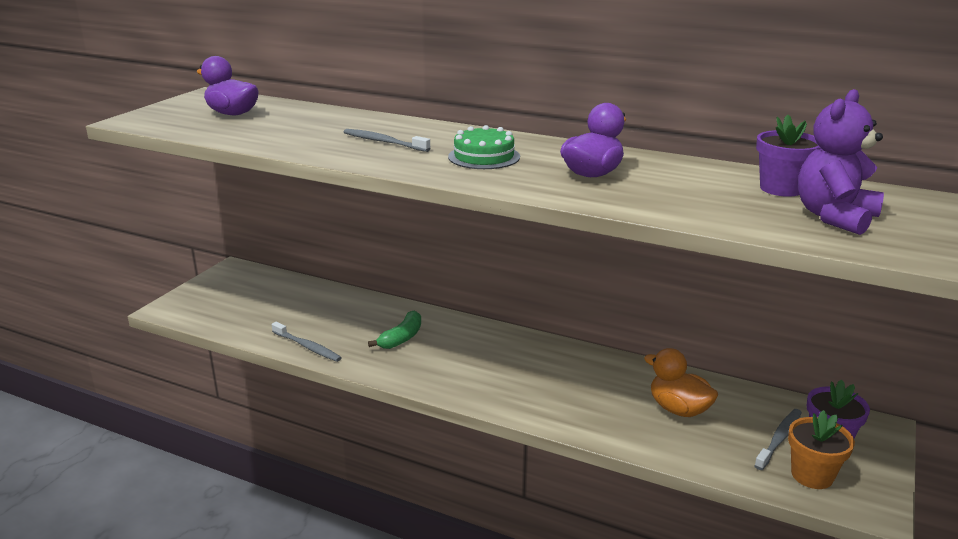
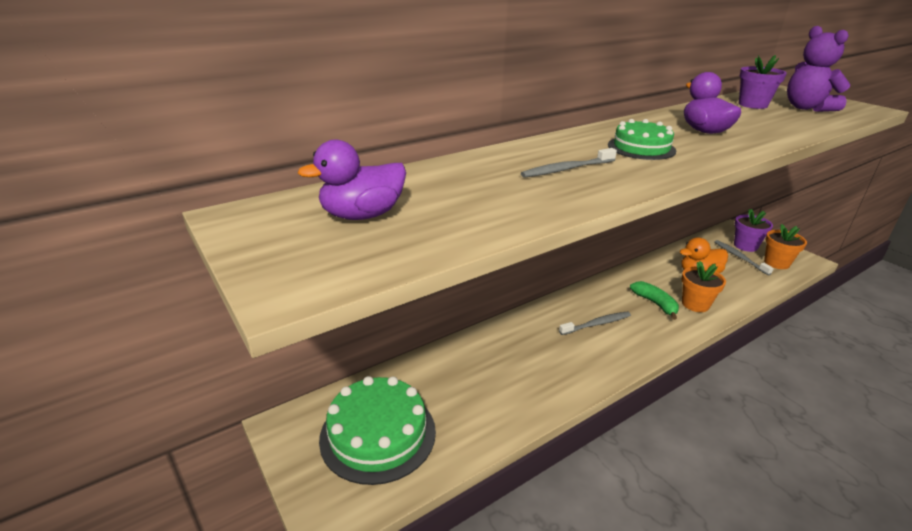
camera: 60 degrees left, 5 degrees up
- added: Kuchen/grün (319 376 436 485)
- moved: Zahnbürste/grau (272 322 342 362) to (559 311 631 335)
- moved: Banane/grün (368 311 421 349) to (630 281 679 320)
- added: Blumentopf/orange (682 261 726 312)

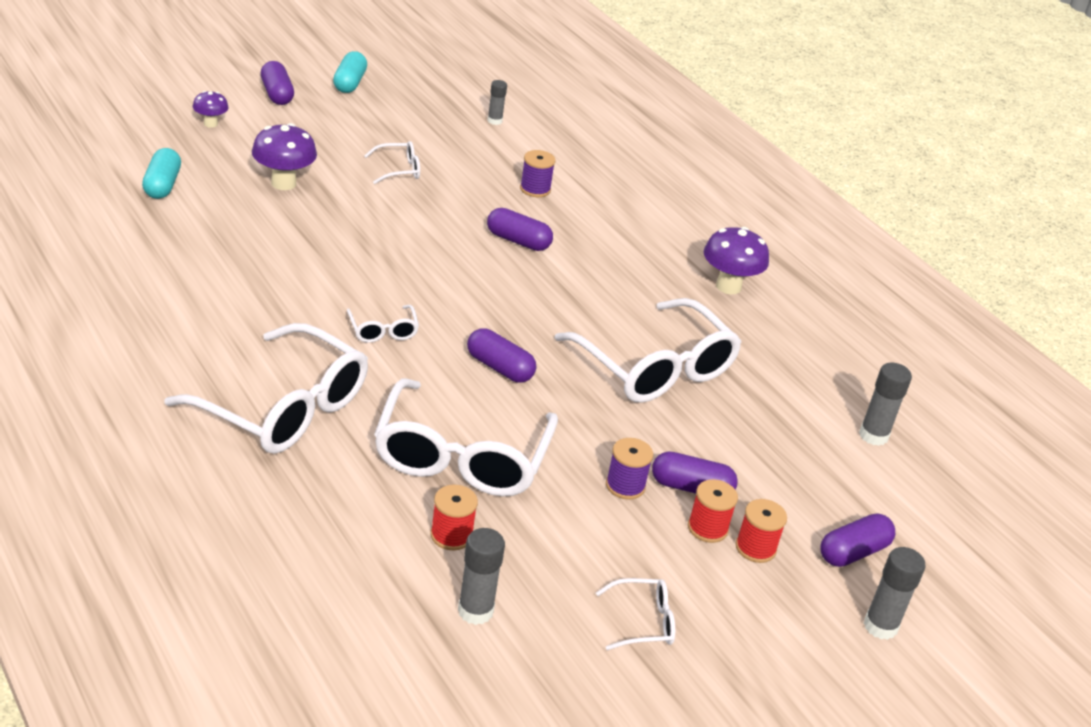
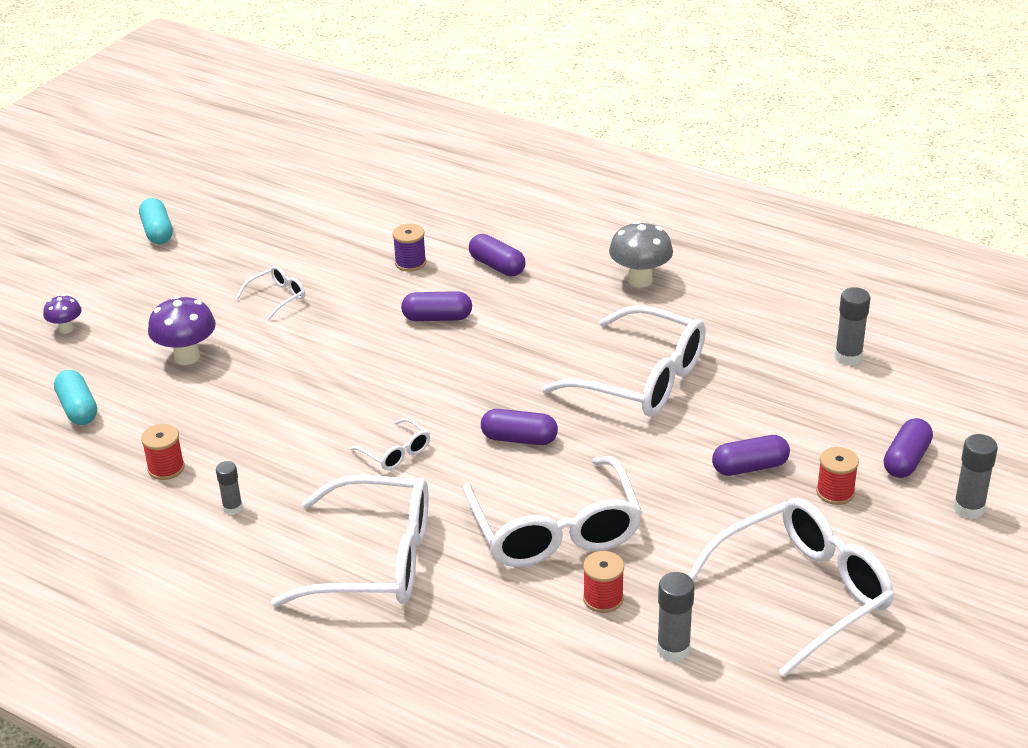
camera: 20 degrees left, 0 degrees up
- moved: Garnrolle/rot (688 479 738 543) to (141 424 185 480)
- moved: Klebestift/grau (487 80 507 125) to (216 461 243 515)
- moved: Kapsel/lila (261 61 294 105) to (469 234 525 276)
- recoloured: Pilz/lila (704 227 769 294) to Pilz/grau (609 221 673 287)
- resized: Brille/weiß (596 578 675 650) = (688 498 894 677) x2.29
- removed: Garnrolle/lila (606 438 653 500)

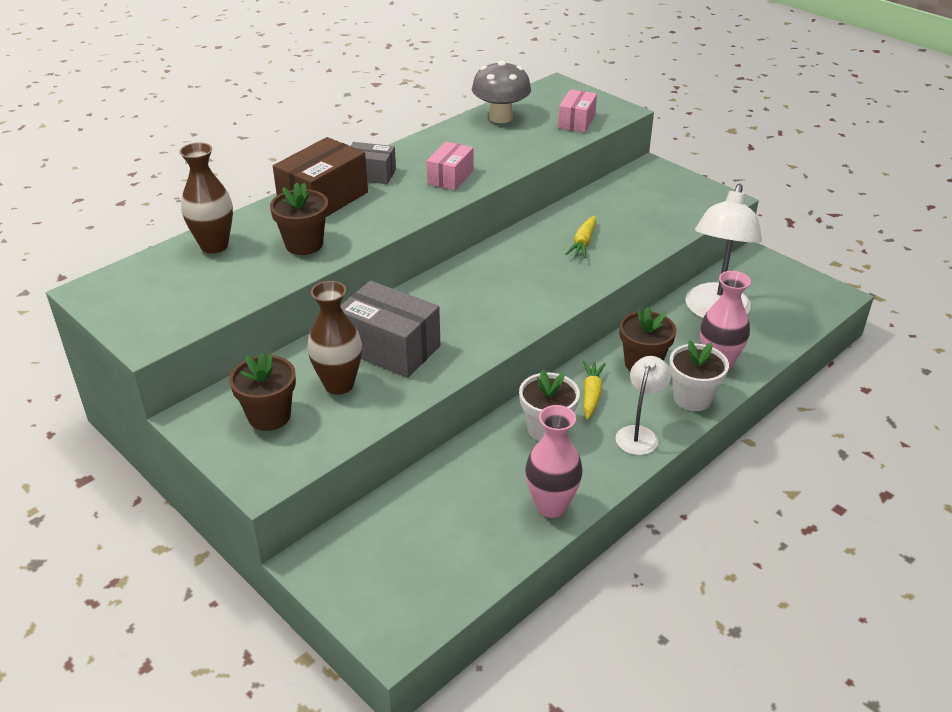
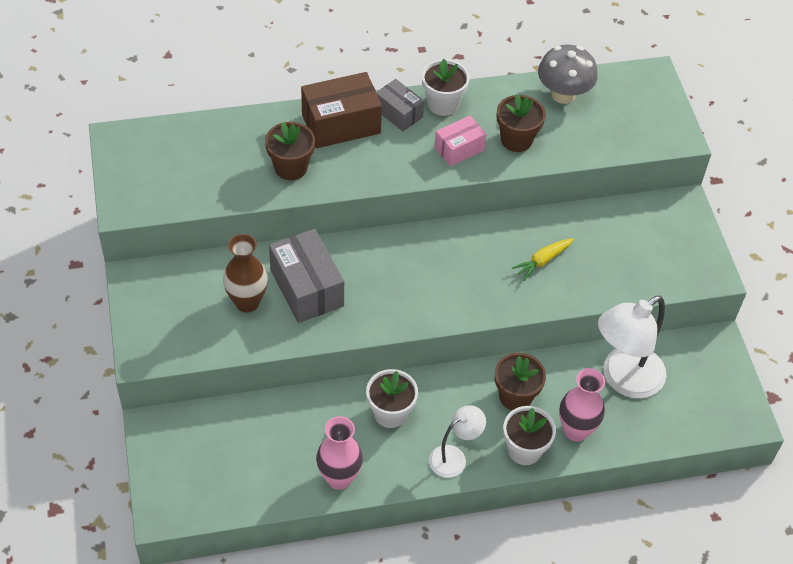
camera: 30 degrees right, 15 degrees up
- added: Blumentopf/weiß (422 59 470 116)
- moved: Blumentopf/braun (229 352 296 431) to (497 94 546 152)
- removed: Vase/braun (179 142 233 253)
- removed: Schachtel/rosa (558 89 597 133)
- removed: Karotte/gelb (583 361 606 420)

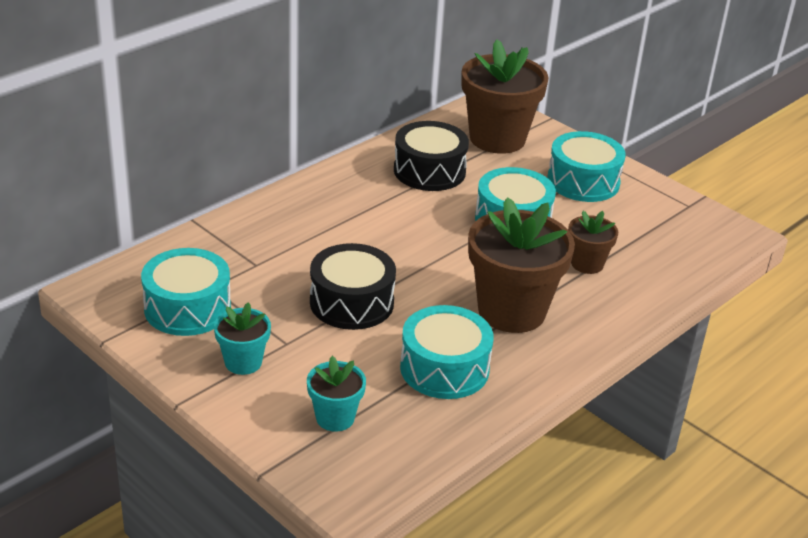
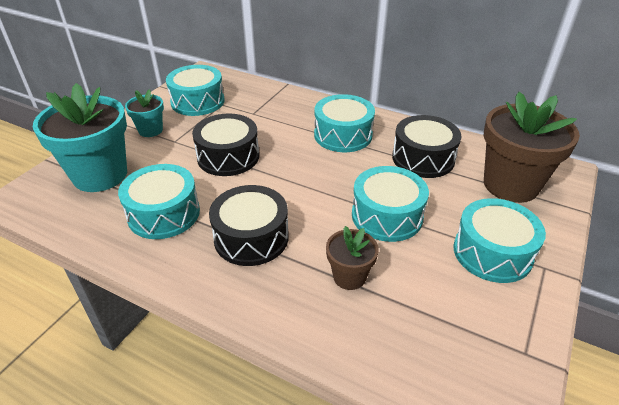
camera: 75 degrees right, 5 degrees up
- resized: Blumentopf/türkis (307 356 366 432) = (33 83 127 192) x1.97
- replaced: Blumentopf/braun (468 197 575 333) to Trommel/schwarz (209 185 289 266)
- added: Trommel/türkis (314 94 375 152)

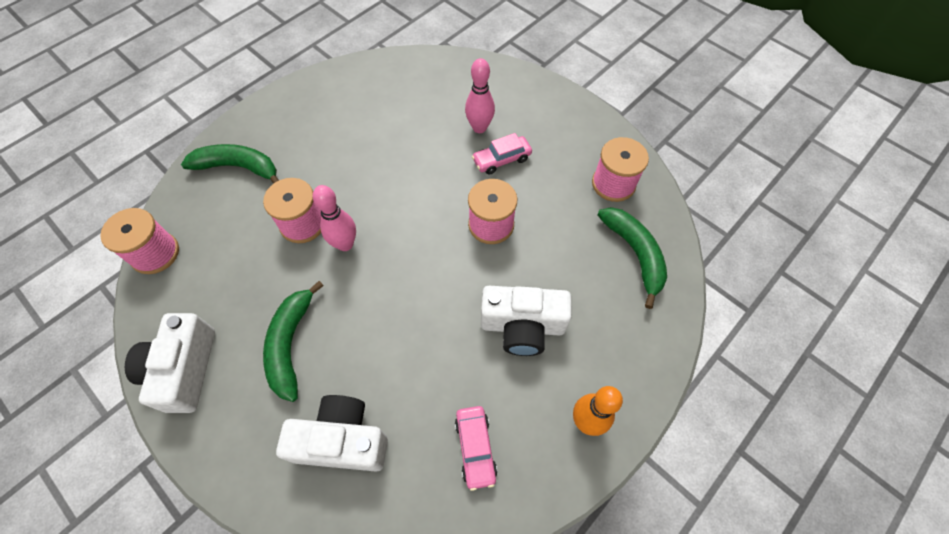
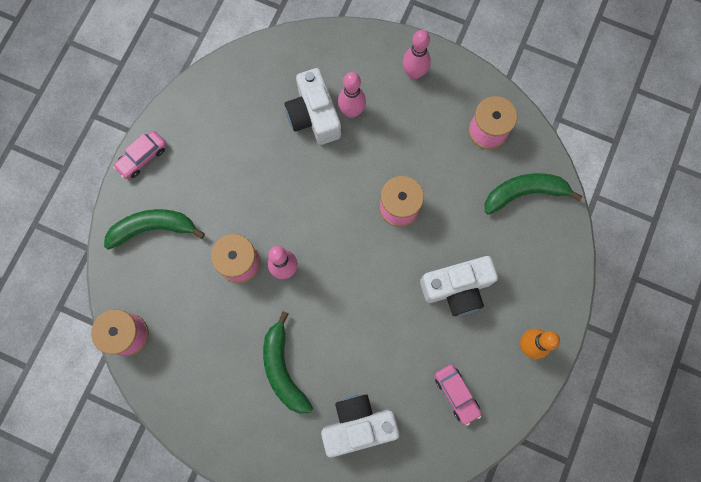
camera: 20 degrees left, 15 degrees up
- moved: Auto/rosa (472 133 532 175) to (113 131 166 179)
- moved: Kamera/weiß (125 313 215 413) to (285 68 341 145)
- added: Bowlingkegel/rosa (403 30 431 80)
- turned: Banane/grün (598 207 667 309) = (485 173 583 214) 60 degrees counterclockwise

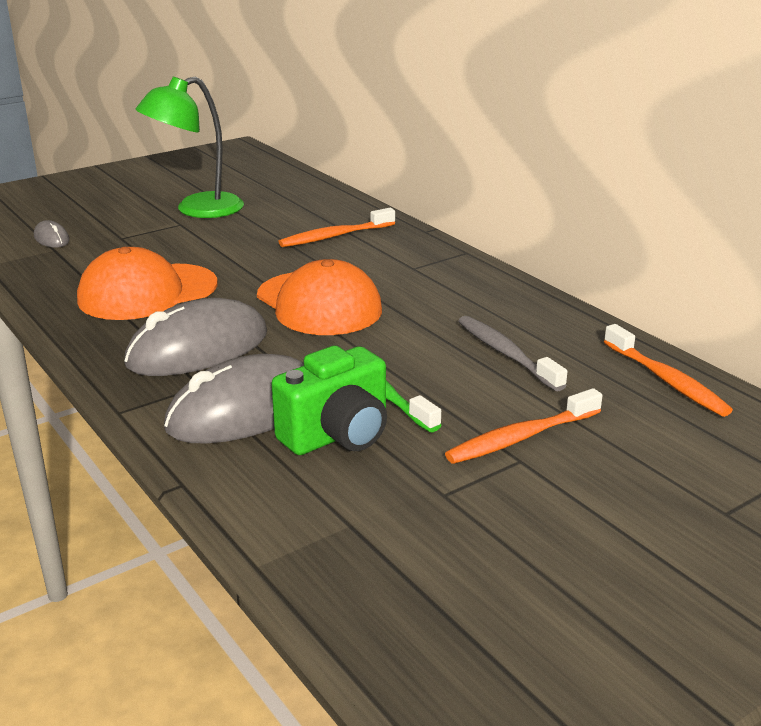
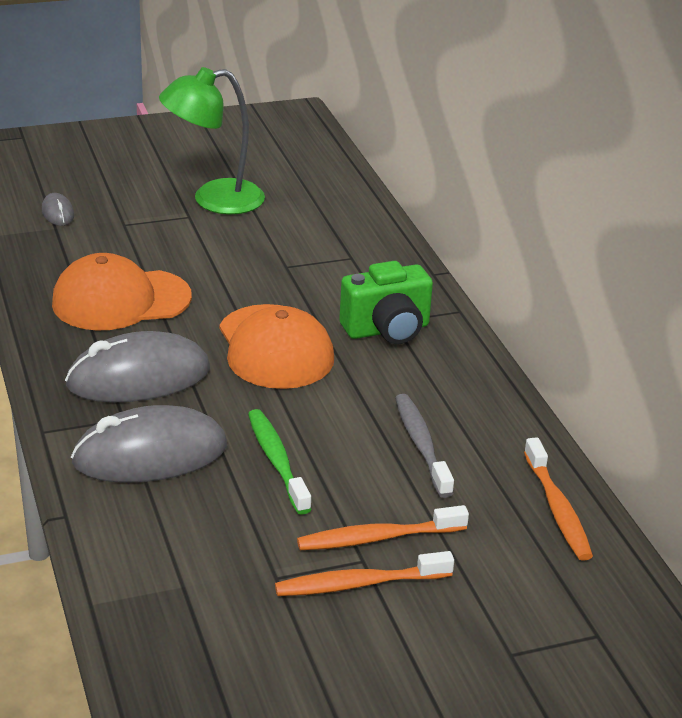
camera: 15 degrees right, 5 degrees up
- moved: Zahnbürste/orange (278 208 395 247) to (275 551 454 596)
- moved: Kamera/grün (271 346 387 455) to (339 261 433 344)

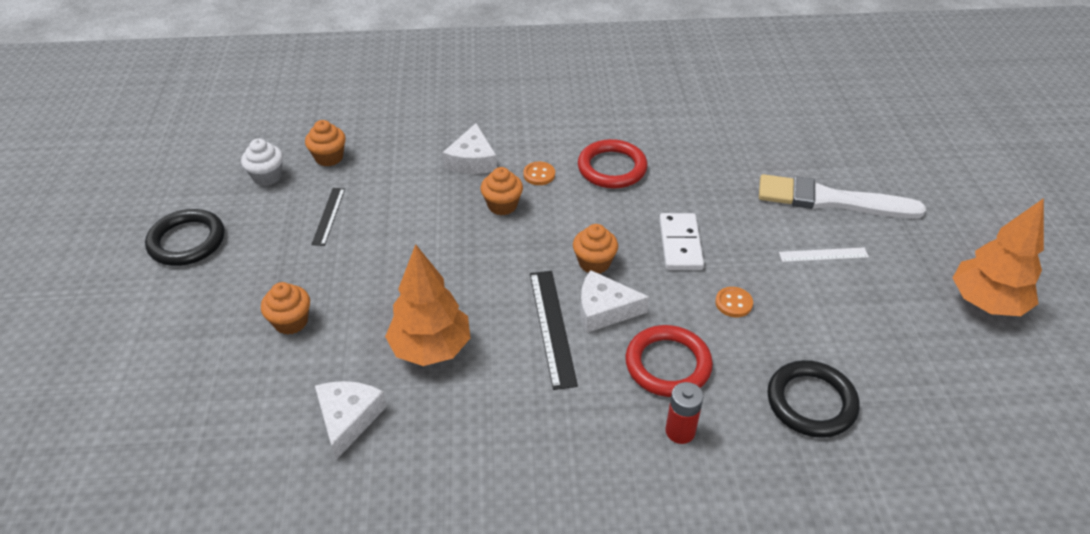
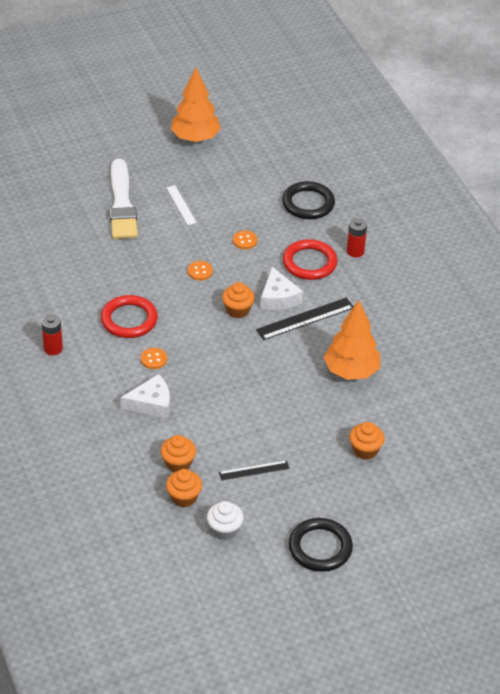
camera: 110 degrees left, 0 degrees up
- added: Batterie/rot (41 314 63 355)
- moved: Muffin/orange (481 167 523 215) to (161 435 196 472)
- replaced: Dominostein/weiß (659 213 704 270) to Knopf/orange (188 261 213 281)
- removed: Käse/weiß (315 381 387 460)

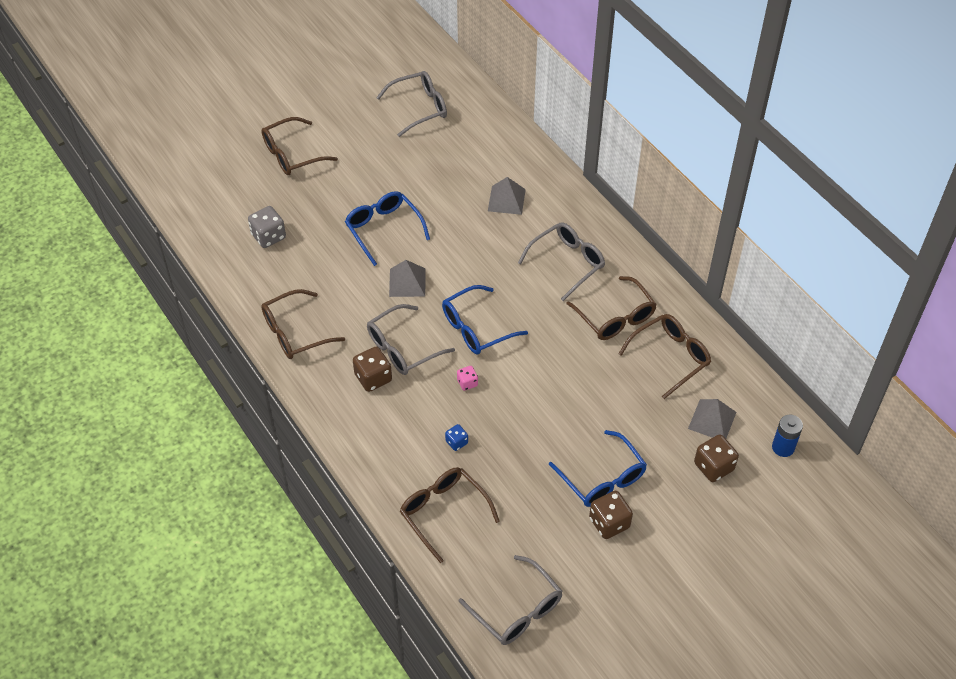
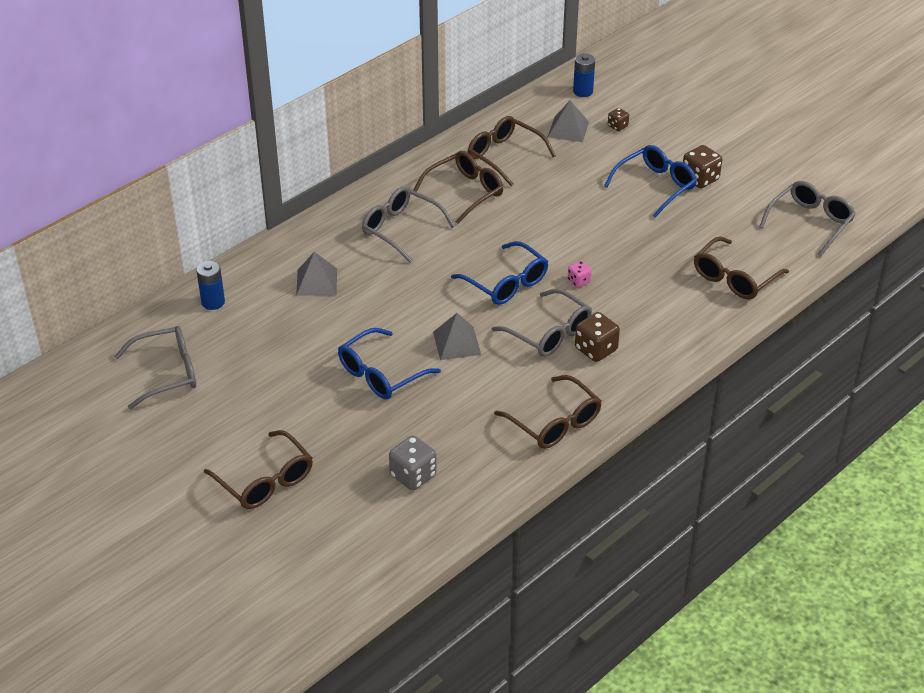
camera: 100 degrees left, 10 degrees down
- turned: Brille/grau (376 71 447 137) = (114 326 196 409) 105 degrees clockwise
- added: Batterie/blau (196 261 225 310)
- resized: Spielwürfel/braun (694 435 739 482) = (608 108 629 131) x0.57
- removed: Spielwürfel/blau (445 424 468 451)

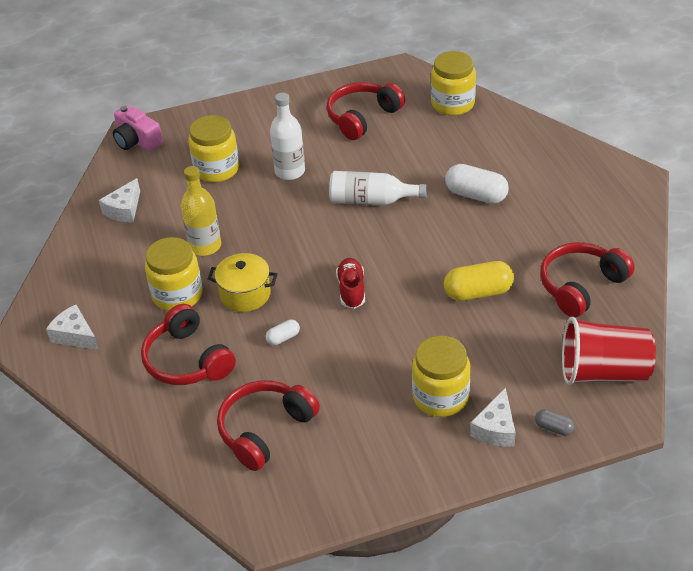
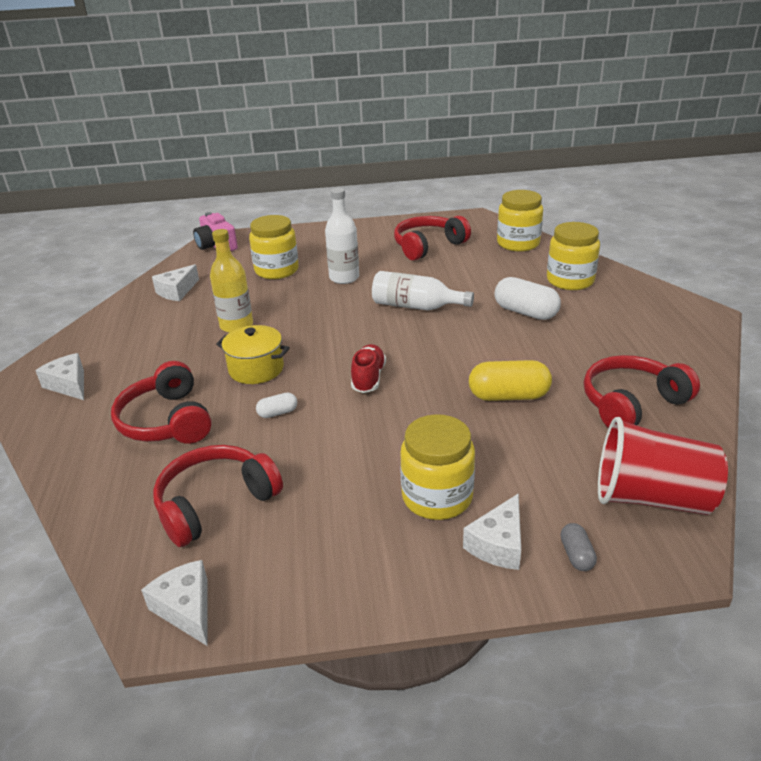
camera: 10 degrees right, 10 degrees down
- added: Käse/weiß (141 560 208 646)
- moved: Einmachglas/gelb (145 237 203 311) to (547 222 600 290)
- turned: Kapsel/grau (535 409 575 436) = (560 523 597 571) 45 degrees clockwise

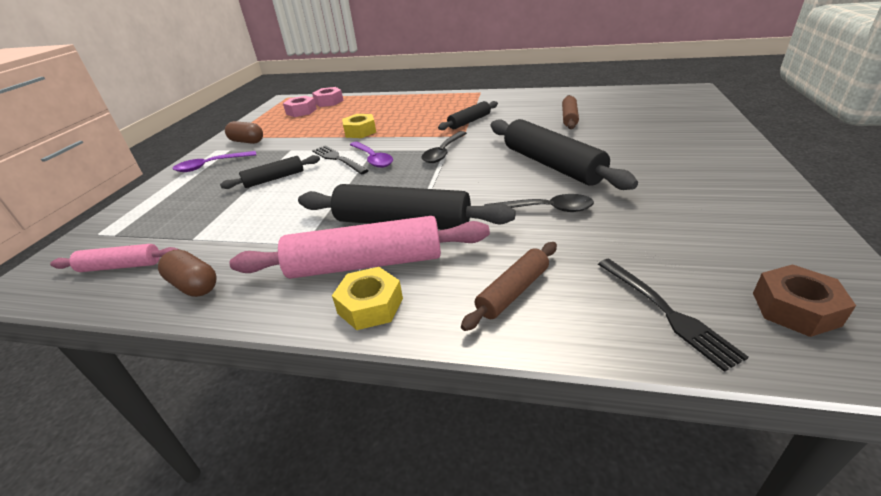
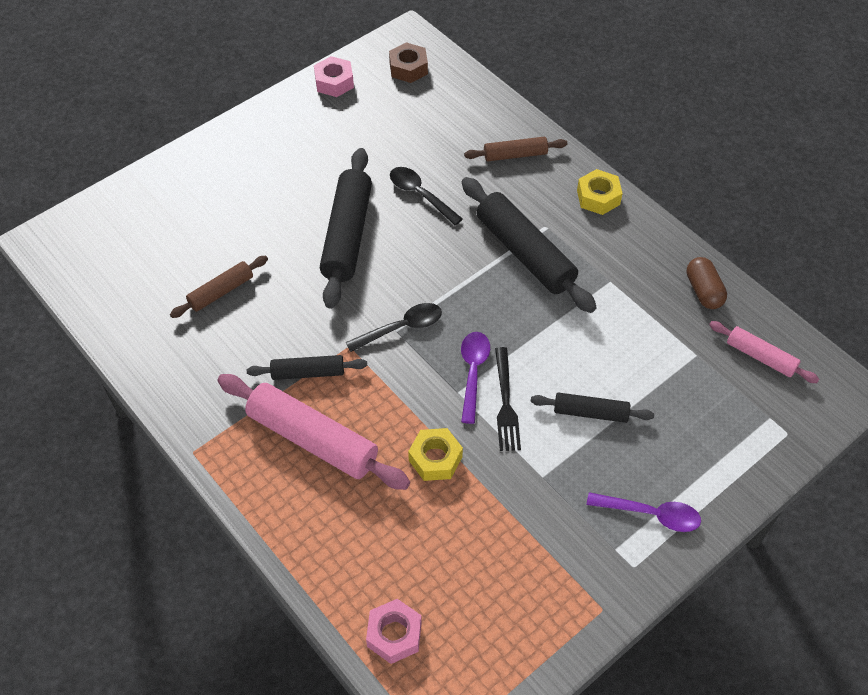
camera: 145 degrees left, 20 degrees up
- moved: Nudelholz/rosa (230 216 490 279) to (217 374 410 490)
- moved: Sechskantmutter/rosa (283 96 317 117) to (314 56 354 97)
- removed: Kapsel/braun (225 121 263 144)
- removed: Gabel/schwarz (598 259 748 372)

